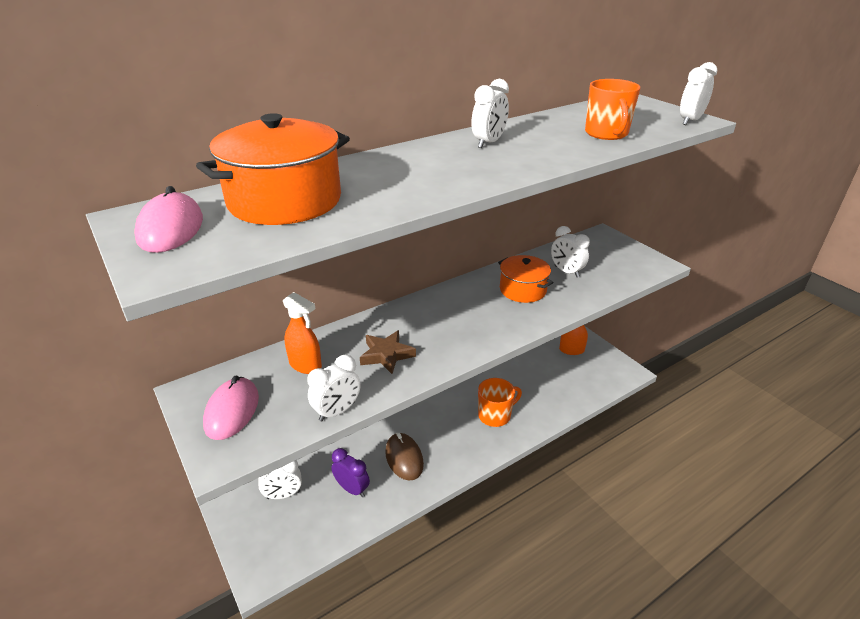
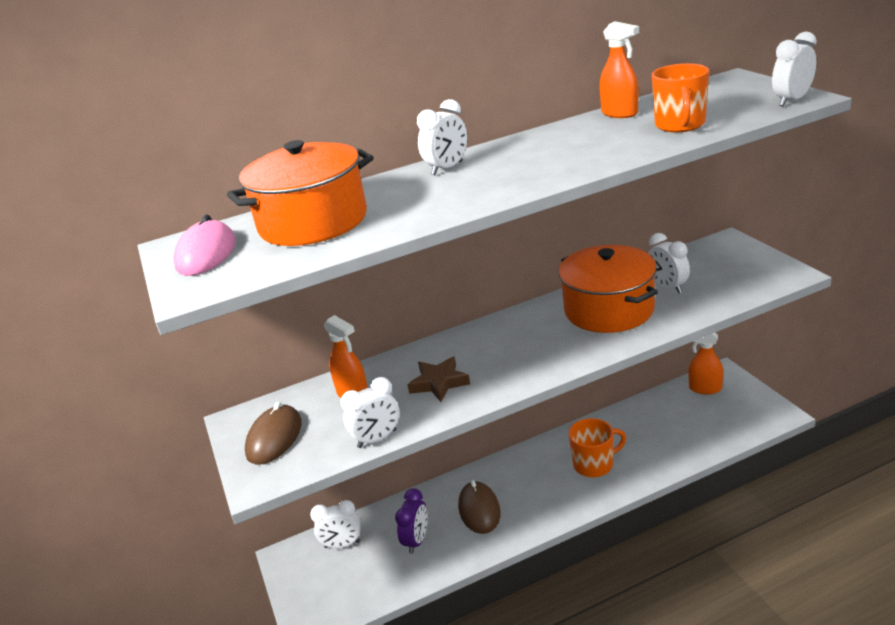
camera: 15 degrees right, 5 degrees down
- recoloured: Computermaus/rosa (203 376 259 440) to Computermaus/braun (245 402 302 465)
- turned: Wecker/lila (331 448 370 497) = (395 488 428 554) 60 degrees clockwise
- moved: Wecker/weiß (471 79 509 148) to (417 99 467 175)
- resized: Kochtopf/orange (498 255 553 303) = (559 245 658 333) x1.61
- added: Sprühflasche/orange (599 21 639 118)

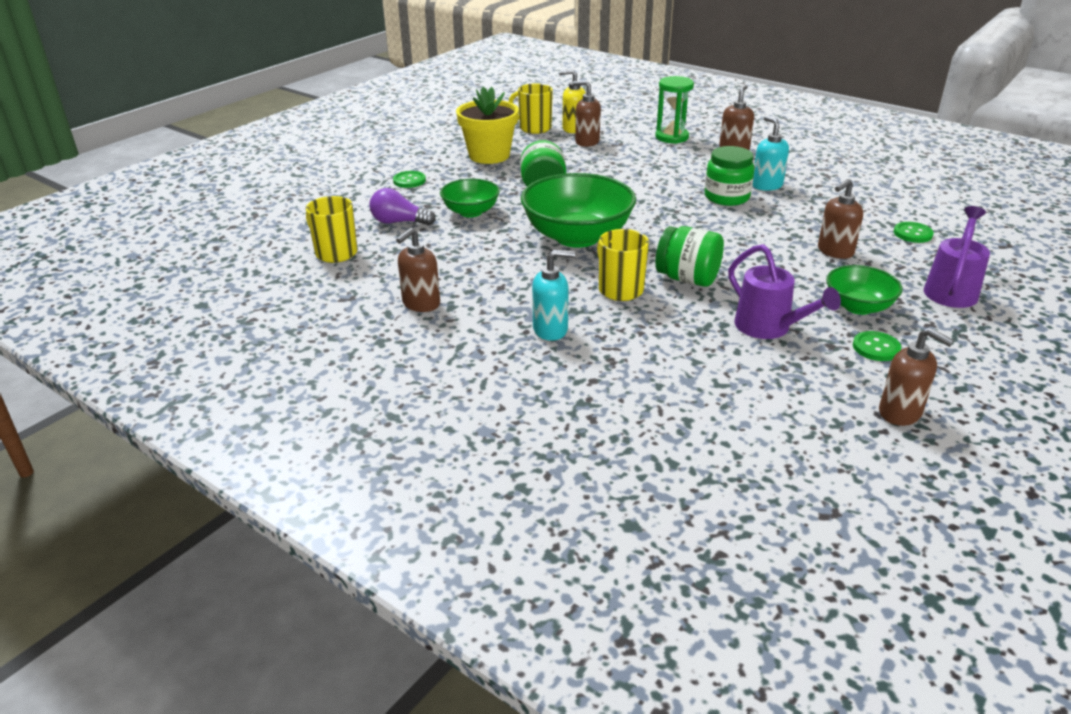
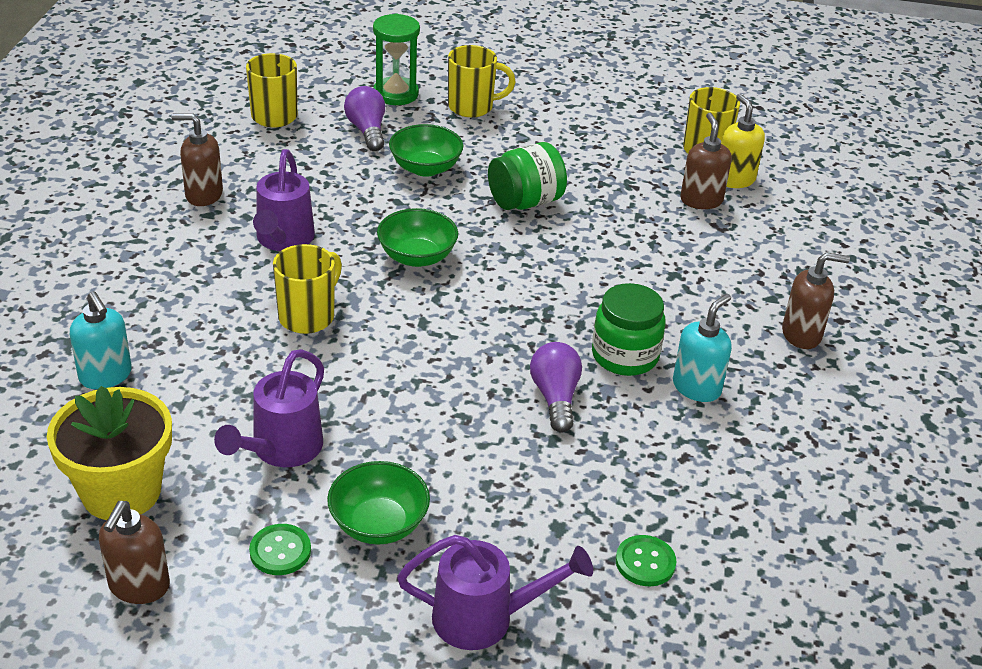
camera: 60 degrees right, 5 degrees up
- moved: Blumentopf/gelb (456 87 519 164) to (47 386 172 520)
- moved: Seifenspender/türkis (532 250 575 341) to (70 291 132 389)
- added: Gießkanne/lila (253 149 315 251)
- moved: Sanduhr/grün (655 76 694 144) to (373 13 420 105)
- resized: Schüssel/grün (521 173 636 248) = (377 208 458 267) x0.55
- replaced: Knopf/grün (393 171 426 188) to Tasse/gelb (448 45 516 117)
- added: Glühbirne/lila (530 342 582 432)
- removed: Einmachglas/grün (655 226 724 287)
- removed: Seifenspender/braun (818 179 863 259)

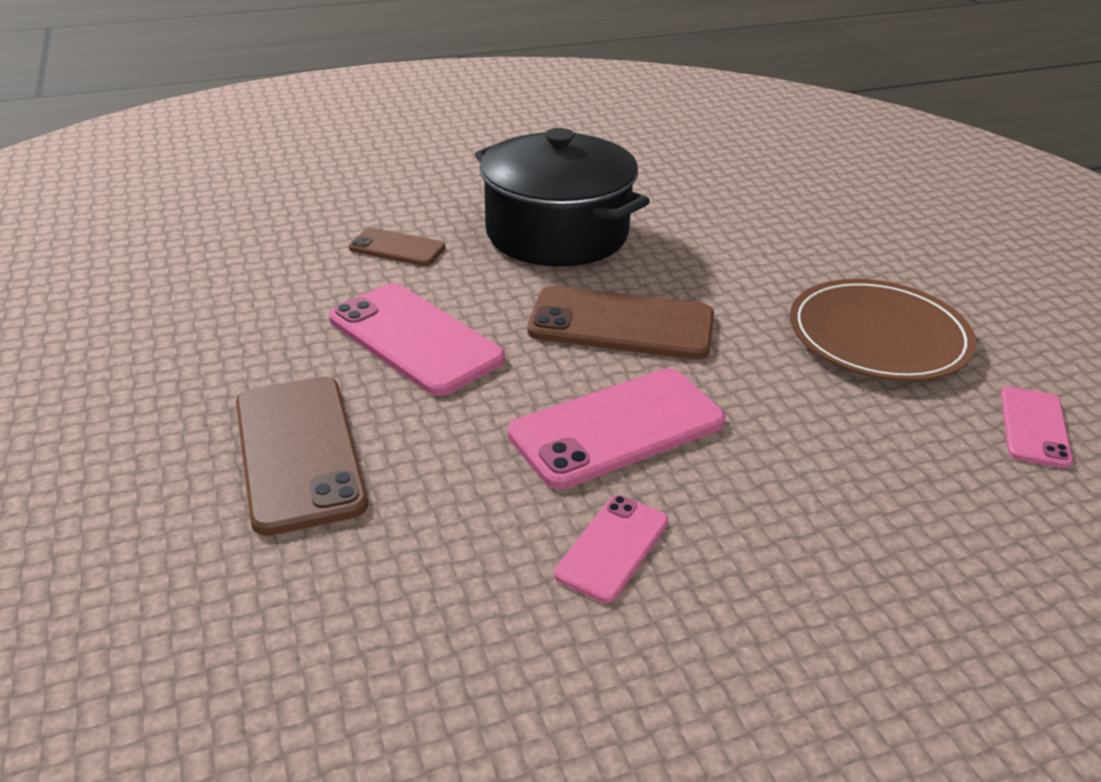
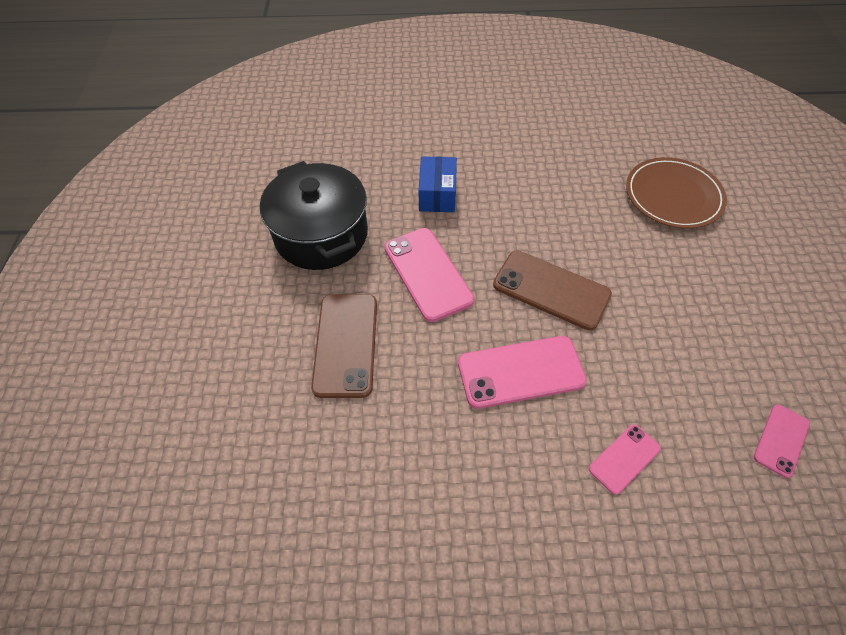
camera: 20 degrees right, 20 degrees up
- moved: Kochtopf/schwarz (475 128 650 267) to (260 161 368 270)
- replaced: Handy/braun (349 228 445 266) to Schachtel/blau (418 157 457 212)
- moved: Handy/rosa (554 495 669 603) to (589 424 661 495)
- moved: Teller/braun (790 279 976 381) to (626 157 727 229)

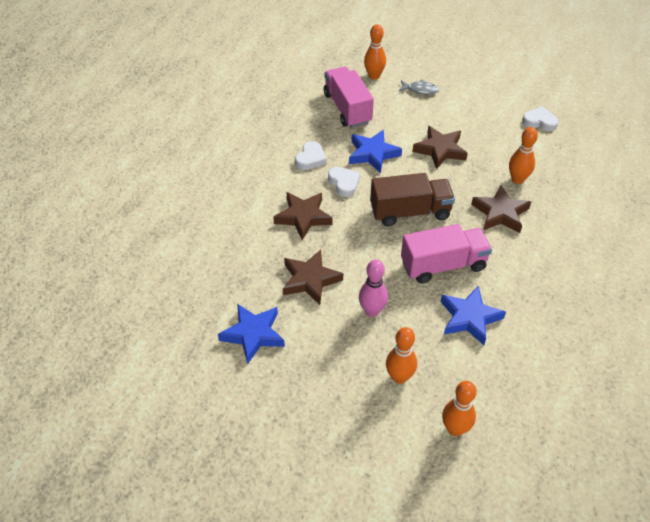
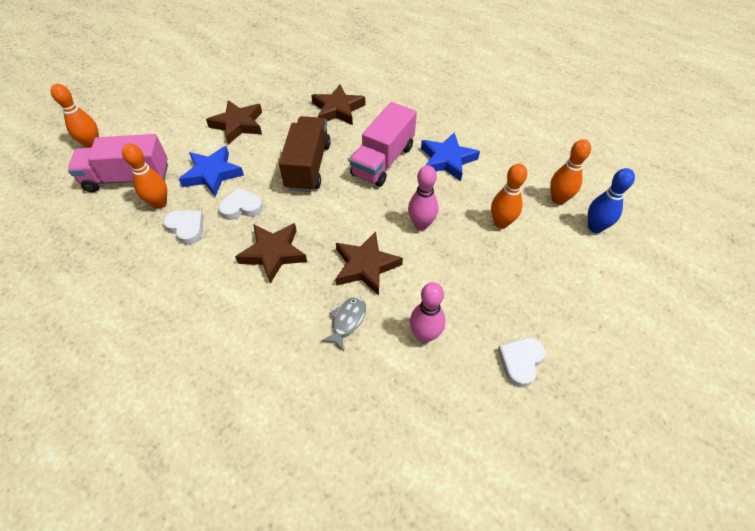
camera: 75 degrees left, 5 degrees up
- moved: Bowlingkegel/orange (509 127 538 184) to (122 144 167 209)
- moved: Fisch/grau (399 80 439 95) to (321 297 366 351)
- turned: Lastwagen/rosa (401 224 492 283) = (350 102 417 187) 150 degrees counterclockwise
- replaced: Stern/blau (218 304 285 364) to Bowlingkegel/rosa (410 282 445 342)
- moved: Herz/weiß (522 107 559 131) to (497 337 546 388)
- added: Bowlingkegel/blau (588 168 635 233)

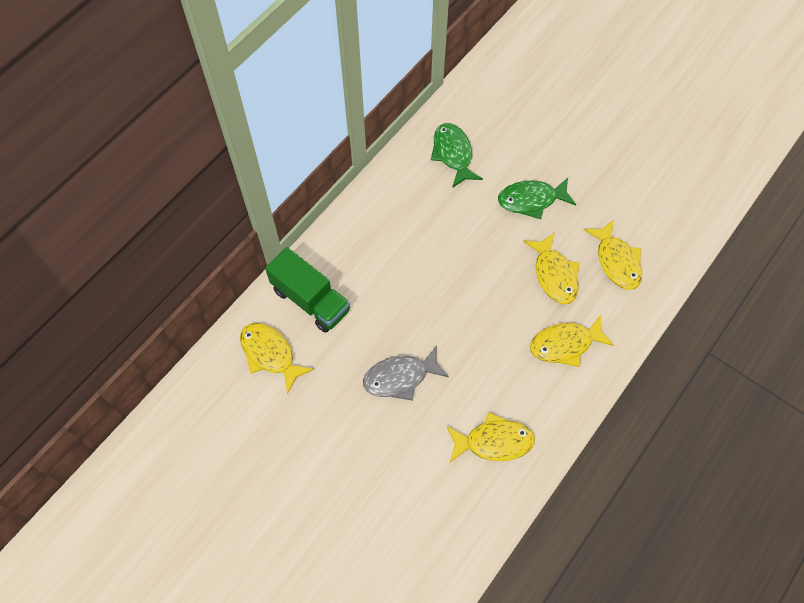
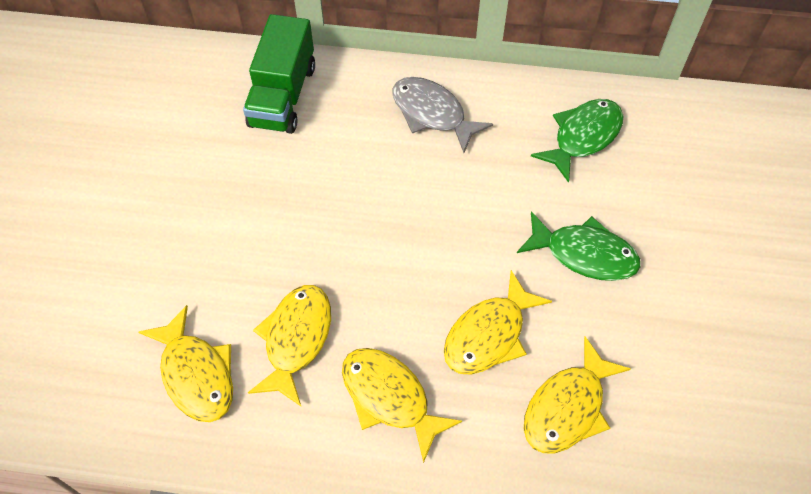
camera: 60 degrees right, 5 degrees down
- moved: Fisch/gelb (240 323 314 394) to (248 285 331 406)
- moved: Fisch/grau (363 345 449 401) to (392 77 493 153)
- turned: Fisch/grün (498 178 576 219) = (517 212 641 281) 150 degrees clockwise

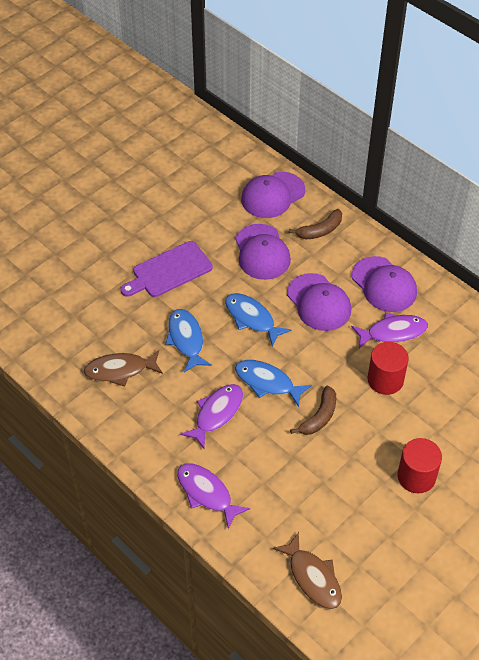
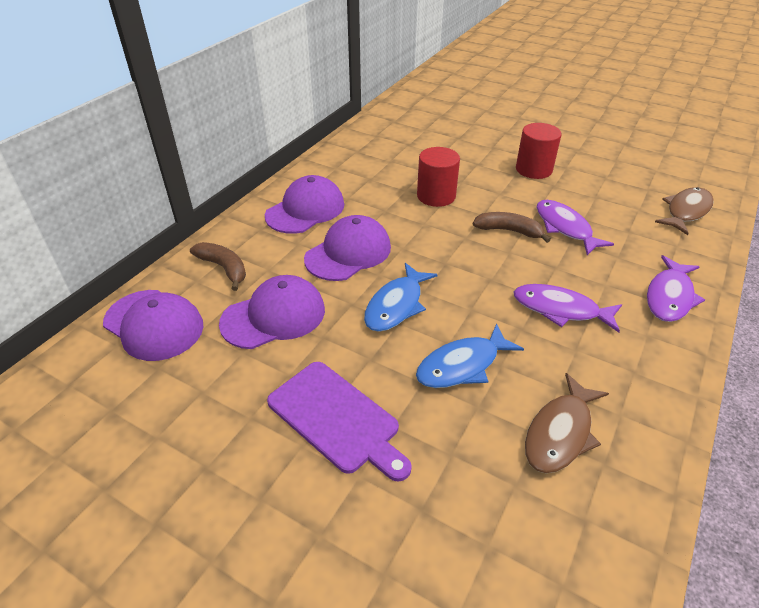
camera: 105 degrees left, 10 degrees down
- turned: Fisch/braun (83 350 163 387) = (525 373 609 473) 60 degrees clockwise
- moved: Fisch/lila (351 313 428 349) to (536 200 614 255)
- removed: Fisch/blau (235 360 312 407)

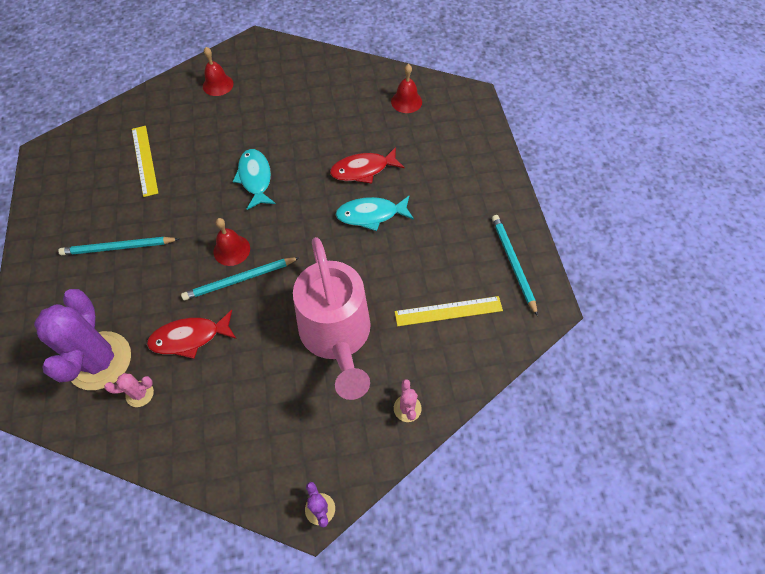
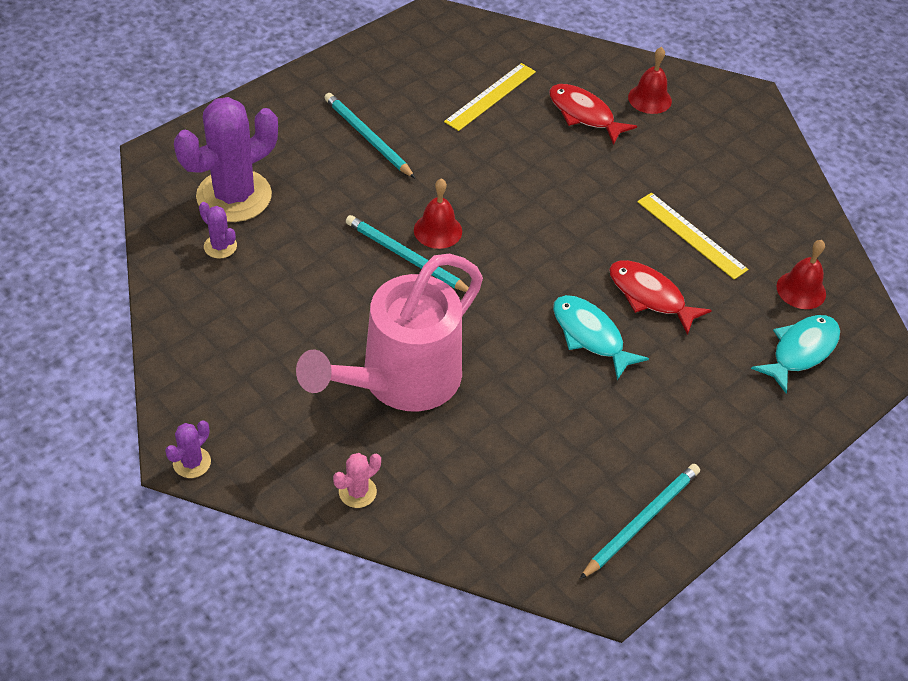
camera: 55 degrees right, 10 degrees down
- recoloured: Kaktus/rosa (104 373 154 407) to Kaktus/lila (199 202 237 258)
- moved: Fisch/rot (147 310 236 359) to (549 84 637 145)
- moved: Lineal/gelb (395 296 503 326) to (637 192 748 280)
- moved: Fisch/türkis (233 149 276 210) to (751 315 840 394)

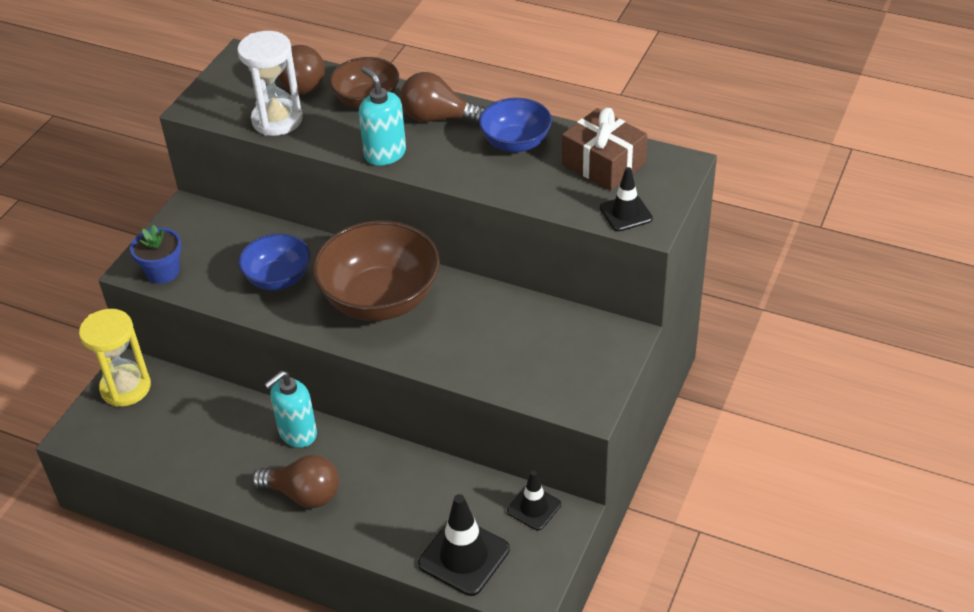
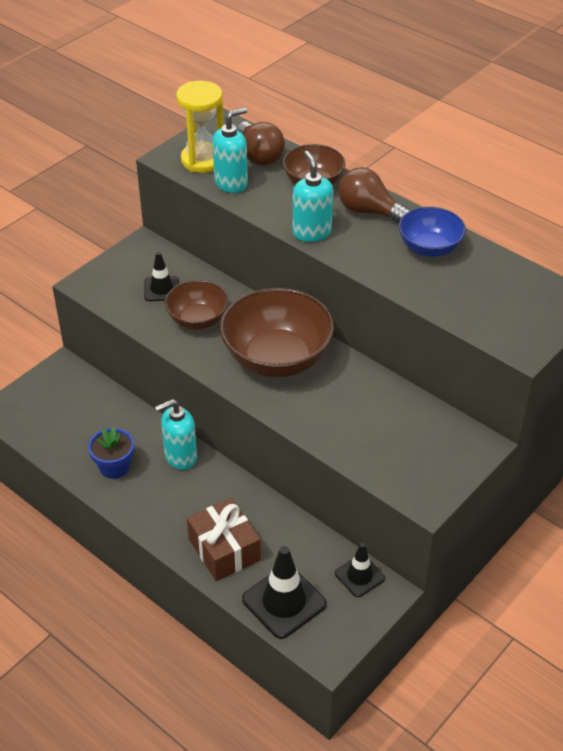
camera: 15 degrees right, 0 degrees up
- moved: Blumentopf/blau (130 225 182 284) to (88 427 134 479)
- moved: Leitkegel/schwarz (600 167 653 231) to (144 252 179 301)
- recoloured: Schüssel/blau (238 233 310 290) to Schüssel/braun (165 280 229 330)
- moved: Sanduhr/gelb (79 309 151 407) to (176 81 224 173)
- moved: Geschenk/braun (562 108 647 191) to (187 498 261 581)
- replaced: Sanduhr/weiß (237 31 303 136) to Seifenspender/türkis (212 108 248 193)
- removed: Glühbirne/braun (252 455 339 508)

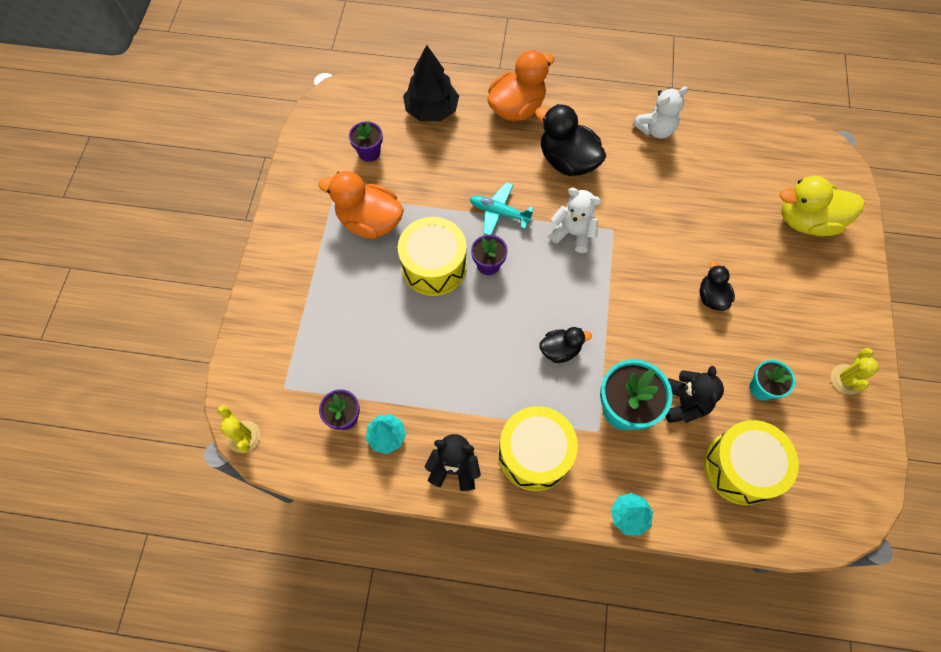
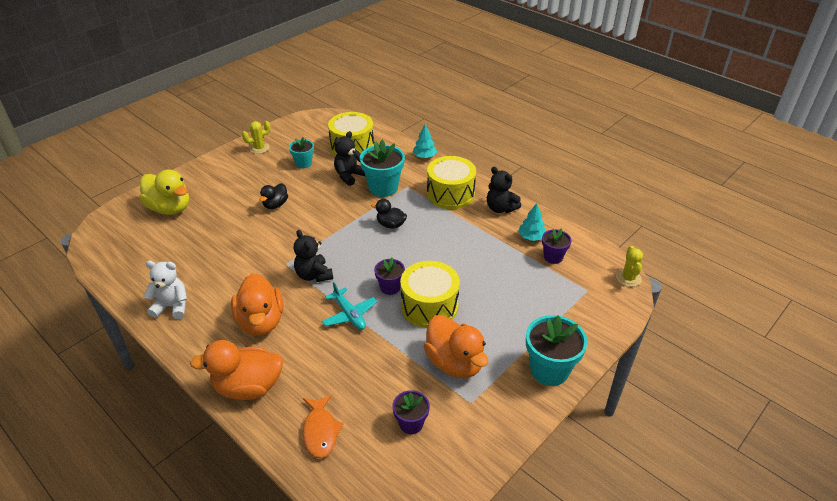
camera: 145 degrees left, 25 degrees down
- recoloured: Ente/schwarz (535 104 606 176) to Ente/orange (231 273 283 335)
- recoloured: Teddybär/weiß (549 188 601 253) to Teddybär/schwarz (294 230 333 282)
- replaced: Baum/schwarz (403 45 459 122) to Fisch/orange (303 394 344 458)
- added: Blumentopf/türkis (526 315 588 386)

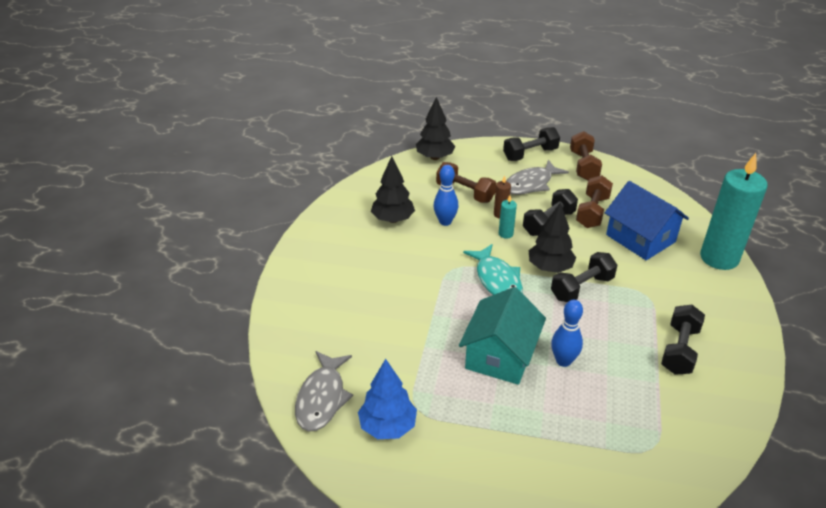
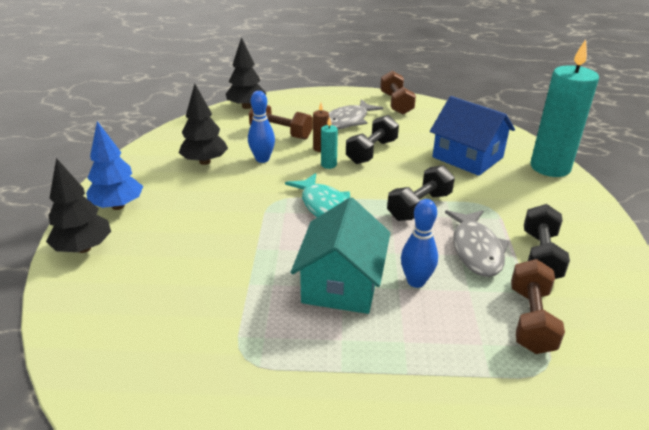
camera: 10 degrees left, 5 degrees down
- moved: Baum/schwarz (529 202 576 273) to (46 158 111 253)
- moved: Baum/blau (358 359 417 439) to (86 121 143 210)
- moved: Fisch/grau (295 351 353 431) to (445 210 509 277)
- moved: Hantel/braun (576 175 613 228) to (511 259 565 354)
- removed: Hantel/schwarz (503 127 560 161)

